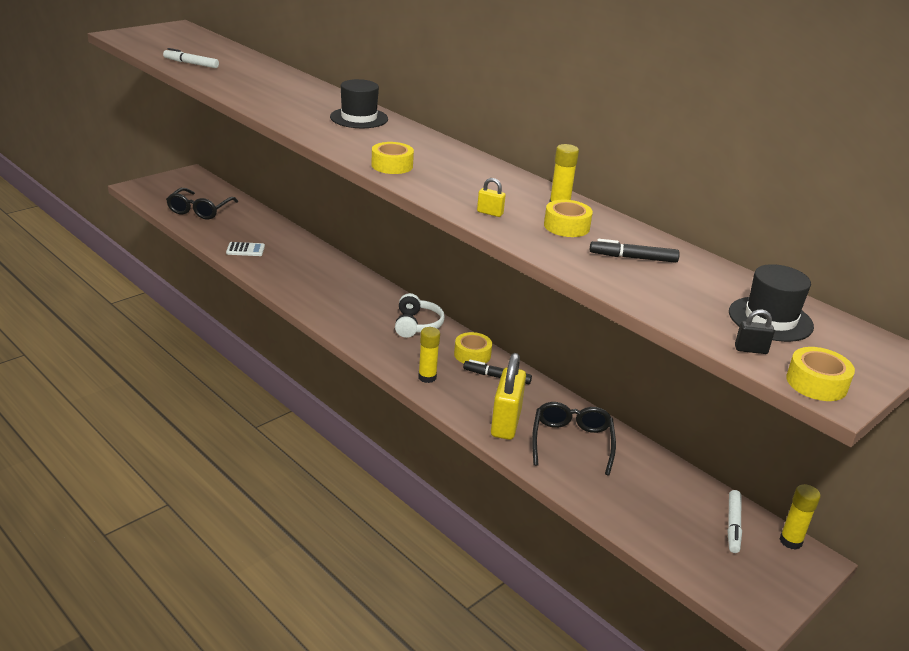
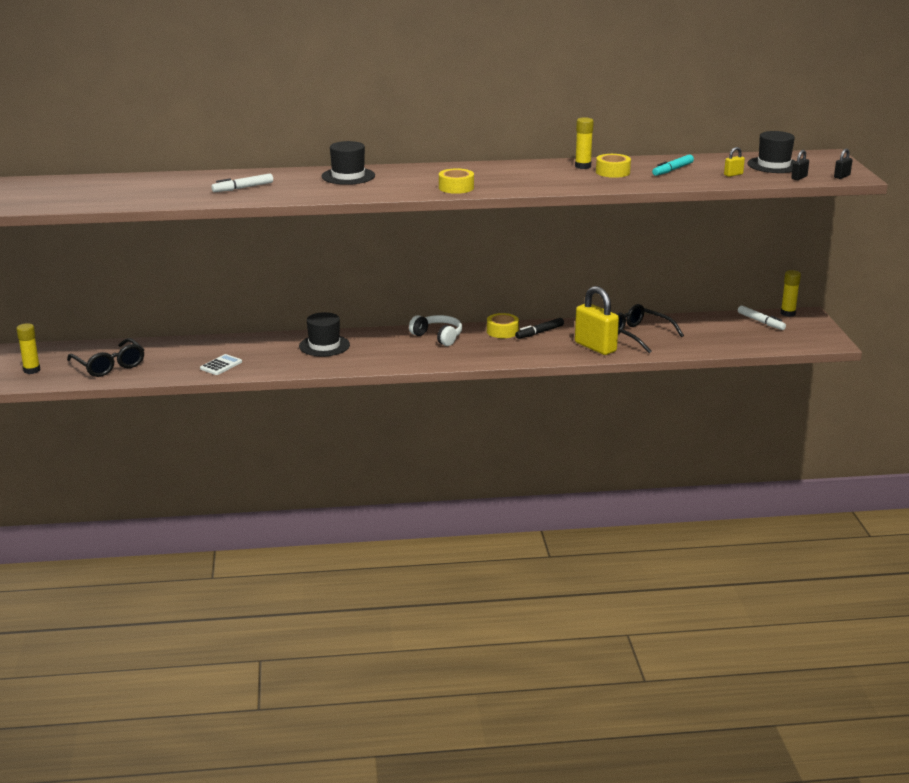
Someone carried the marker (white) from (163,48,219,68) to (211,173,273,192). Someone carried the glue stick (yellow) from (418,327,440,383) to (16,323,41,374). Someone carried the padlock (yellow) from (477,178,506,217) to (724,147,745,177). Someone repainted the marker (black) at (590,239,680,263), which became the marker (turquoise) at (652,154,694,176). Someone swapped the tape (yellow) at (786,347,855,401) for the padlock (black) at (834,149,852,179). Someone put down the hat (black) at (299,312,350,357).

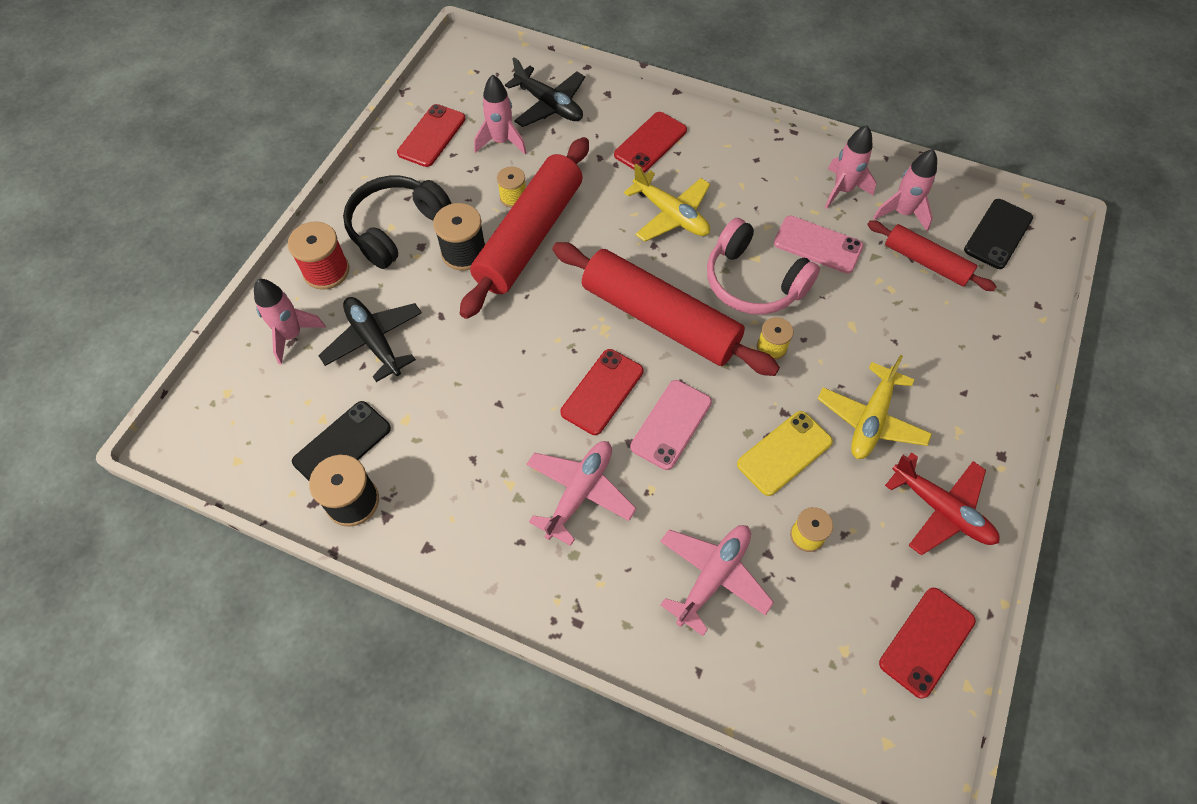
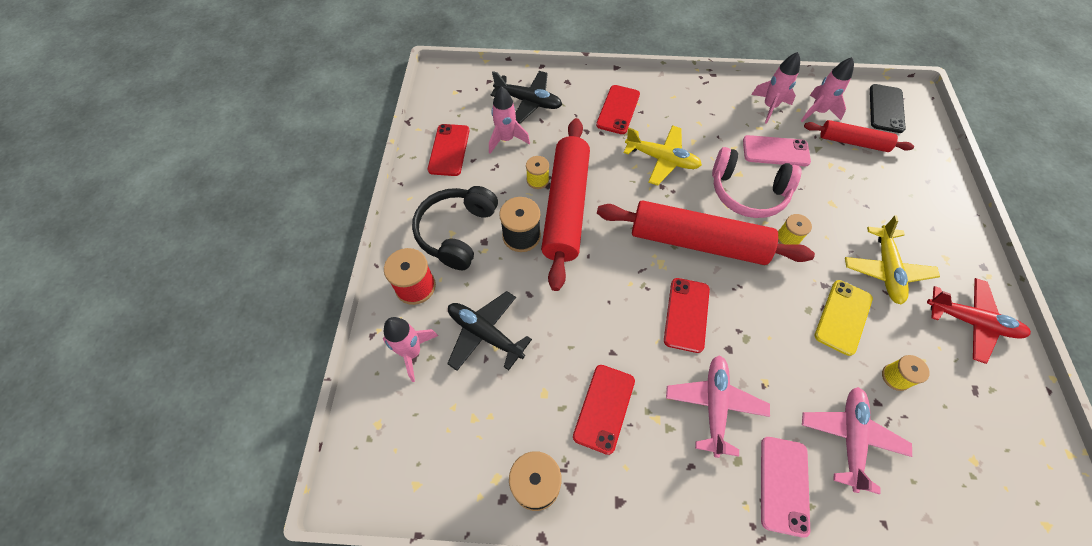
Someone took away the phone (black) at (292,401,391,481). Someone carried the phone (pink) from (630,380,712,470) to (761,437,810,537). Someone carried the phone (red) from (879,588,976,699) to (573,365,635,455).

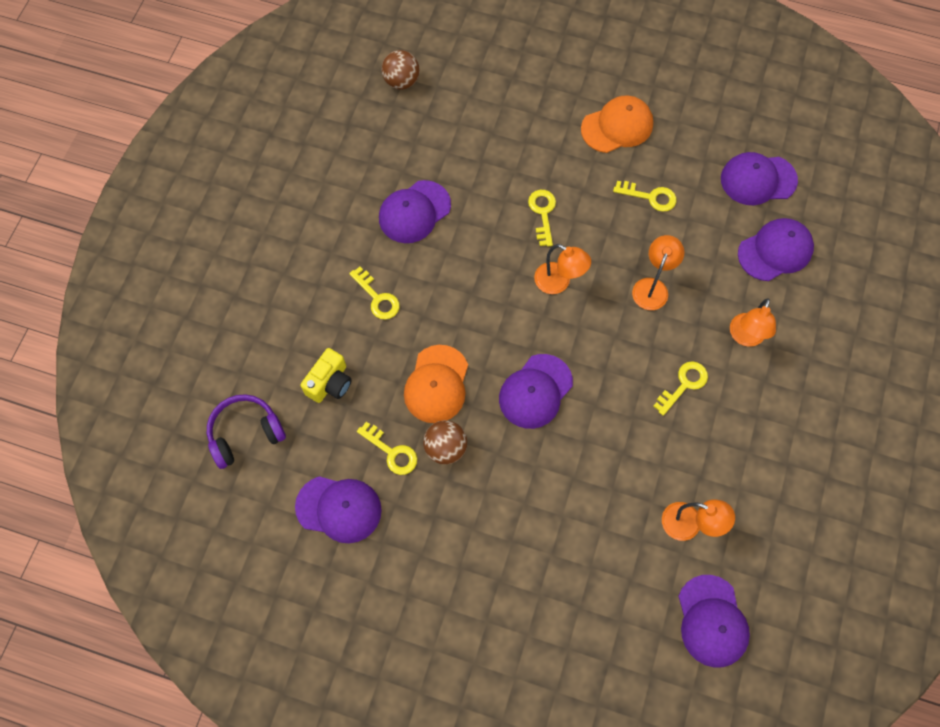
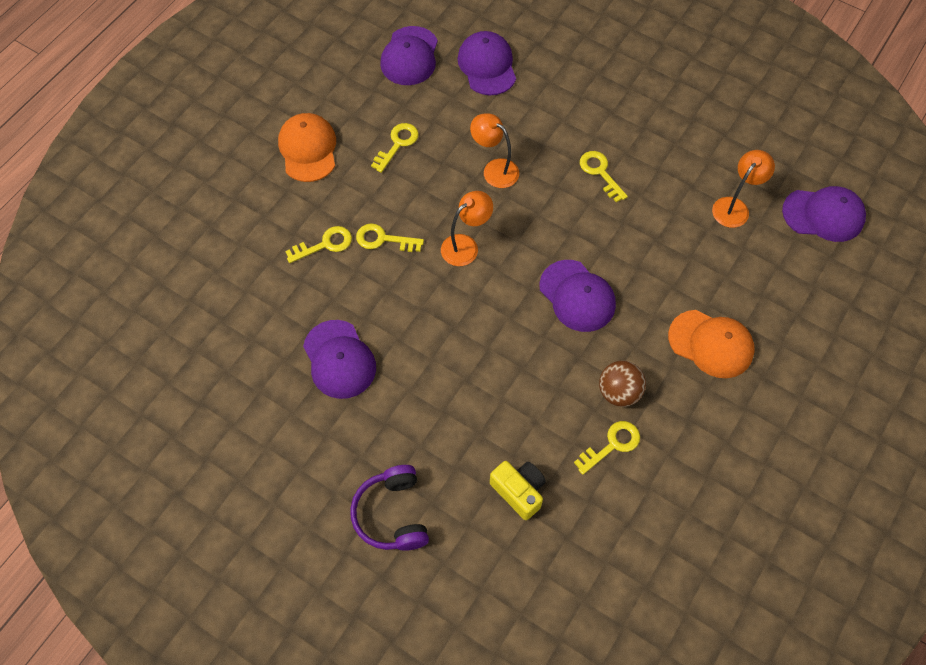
Someone carried the headphones (purple) from (207,394,286,469) to (350,465,429,551). Someone took away the cap (purple) at (295,476,382,543). Someone carried the key (yellow) from (349,267,400,320) to (285,226,352,263). Someone took away the ball (brown) at (382,50,420,90). Someone carried the cap (orange) from (404,345,468,423) to (668,310,755,378). Someone took away the lamp (orange) at (730,298,776,347).

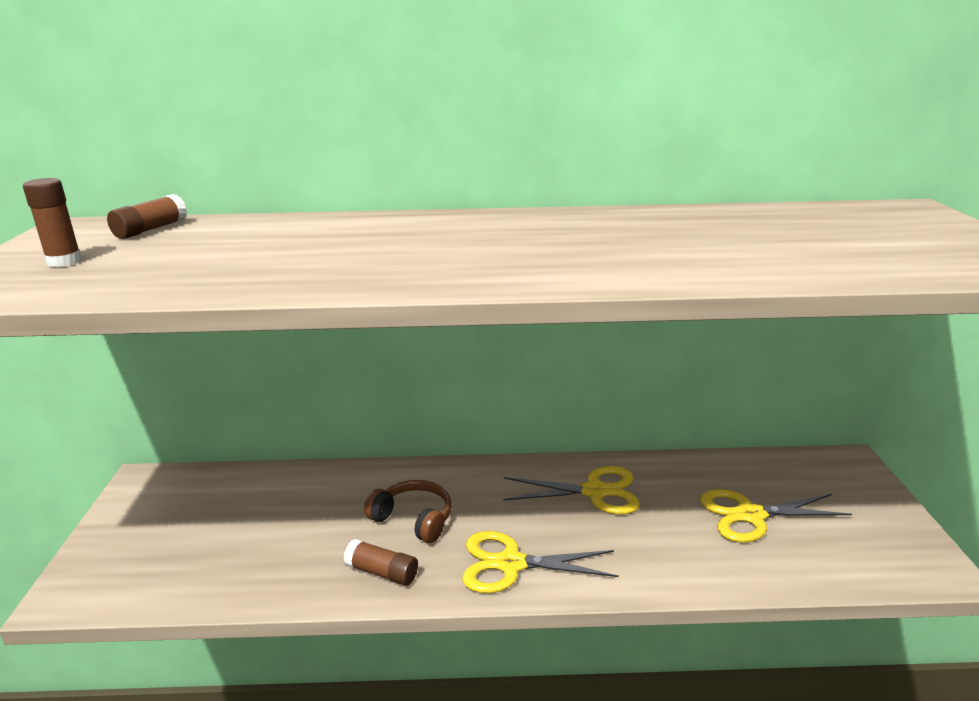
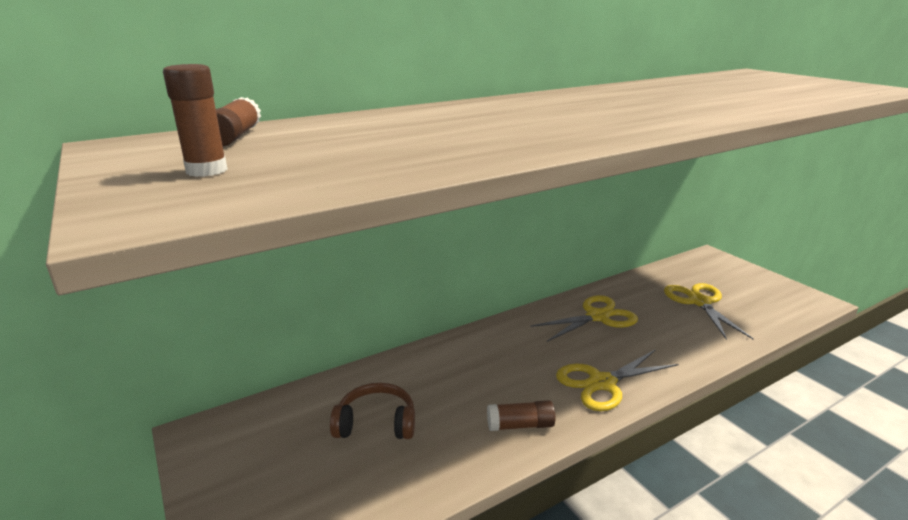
Someone carried the headphones (brown) from (364,480,452,543) to (330,383,415,439). Someone rotated the scissors (yellow) at (700,489,852,543) by 120 degrees clockwise.

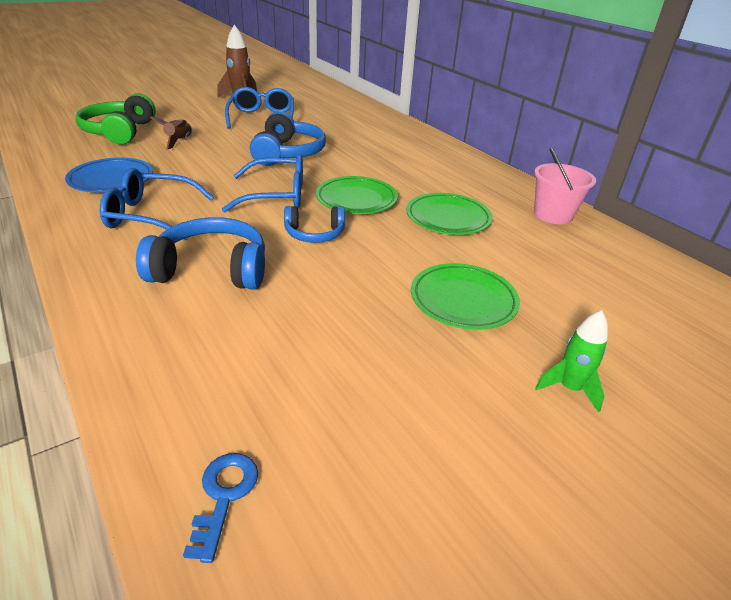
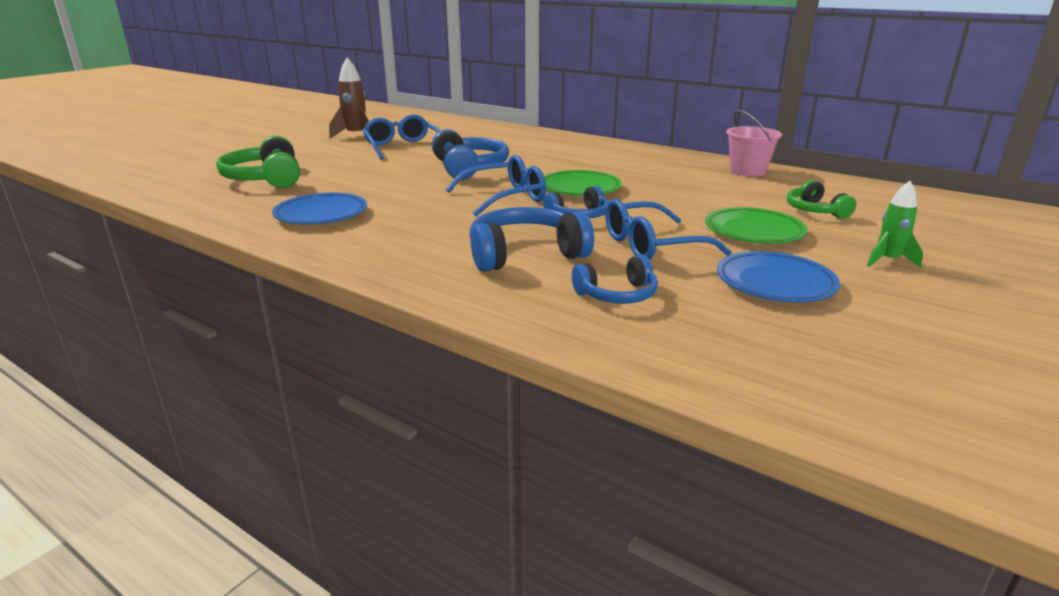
Someone carried the glasses (blue) from (100,168,214,240) to (605,199,732,260). Someone took away the rocket (brown) at (150,116,193,150). Someone took away the key (blue) at (183,453,258,563). Someone took away the plate (green) at (406,193,492,235). Someone put down the headphones (blue) at (572,255,658,304). Someone put down the plate (blue) at (717,251,840,303). Someone put down the headphones (green) at (787,180,856,219).

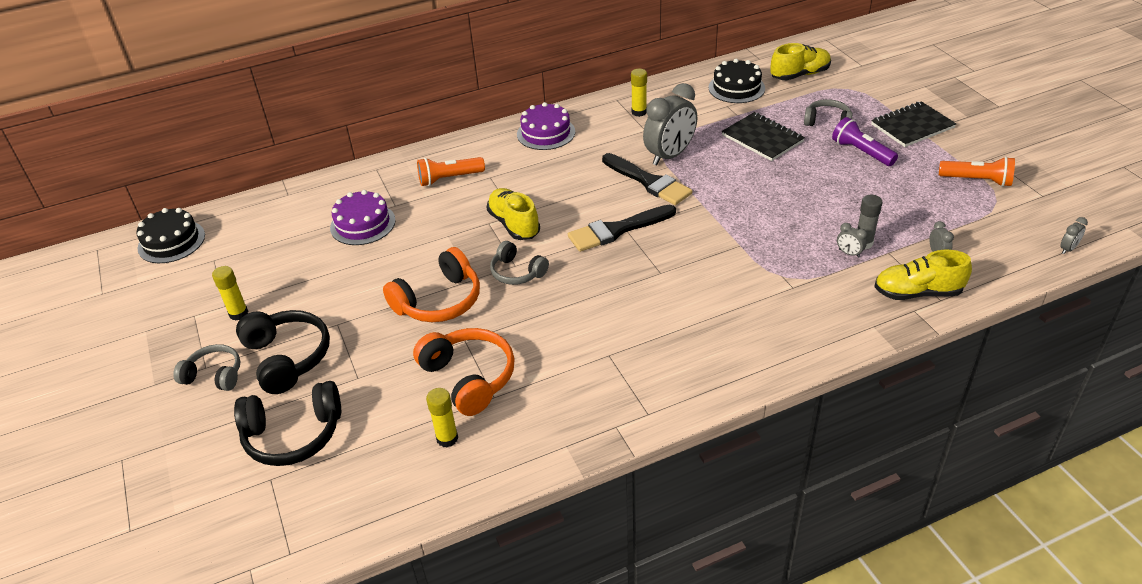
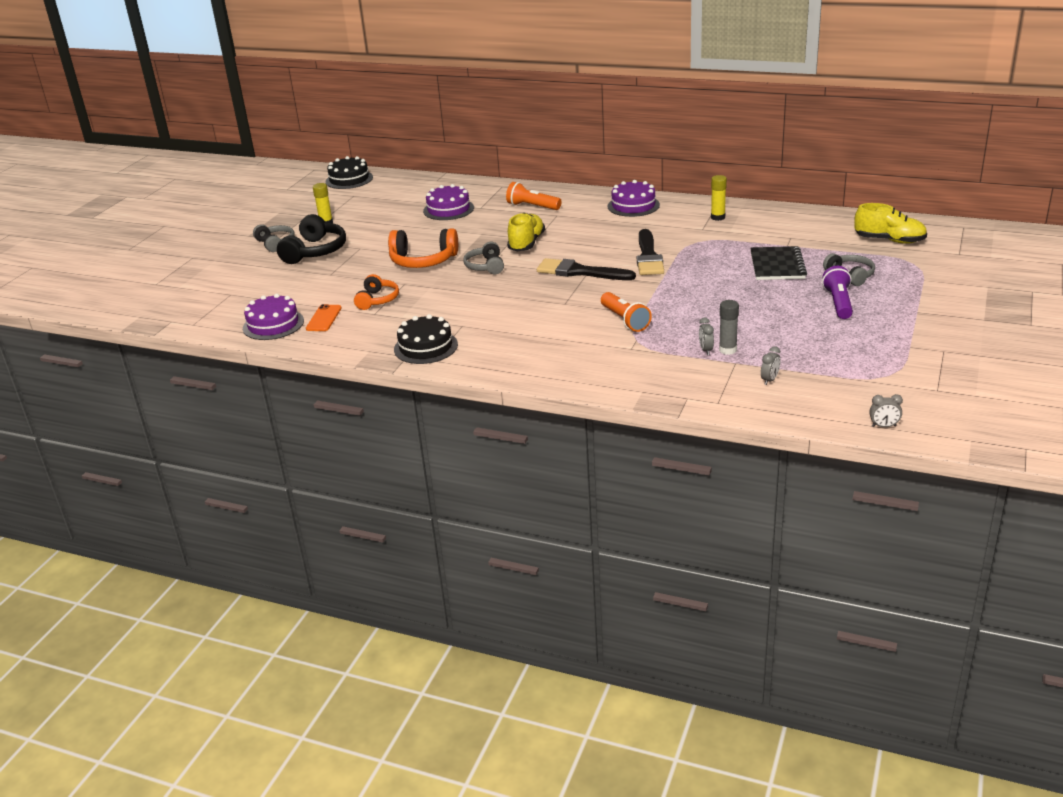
Someone took away the headphones (black) at (234,381,341,466). Someone scaled the headphones (orange) at (413,328,515,416) by 0.63. Someone swapped the glue stick (yellow) at (426,388,458,447) for the phone (orange) at (306,304,342,331). Someone took away the clock (grey) at (643,83,697,165). Someone carried the cake (black) from (709,59,765,103) to (394,314,458,364). Someone took away the notebook (black) at (871,101,956,147). Someone took away the shoe (yellow) at (874,250,972,300). Someone carried the flashlight (orange) from (939,157,1015,187) to (601,292,652,332). Someone put down the cake (purple) at (243,294,304,340).

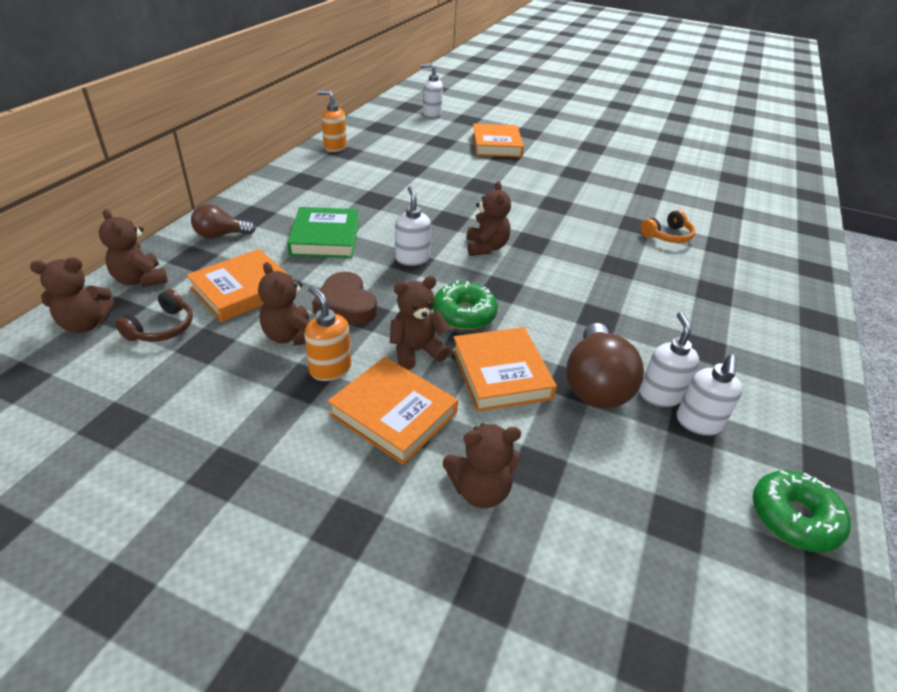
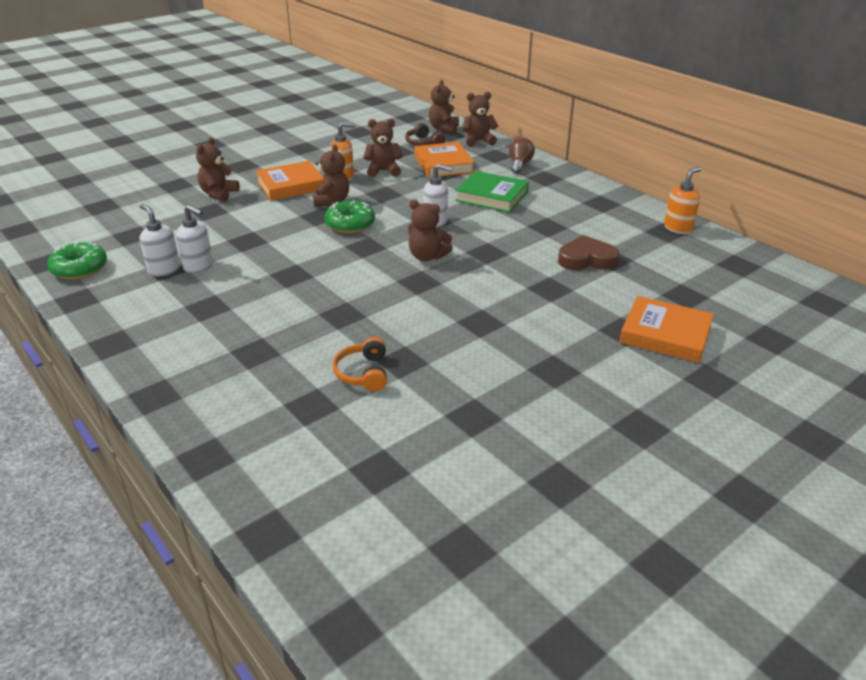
Someone carried the heart (brown) from (312,272,377,325) to (558,235,620,270). Someone took away the soap dispenser (white) at (421,63,443,118). Someone took away the book (orange) at (452,327,557,412). Someone took away the light bulb (brown) at (566,323,644,409).

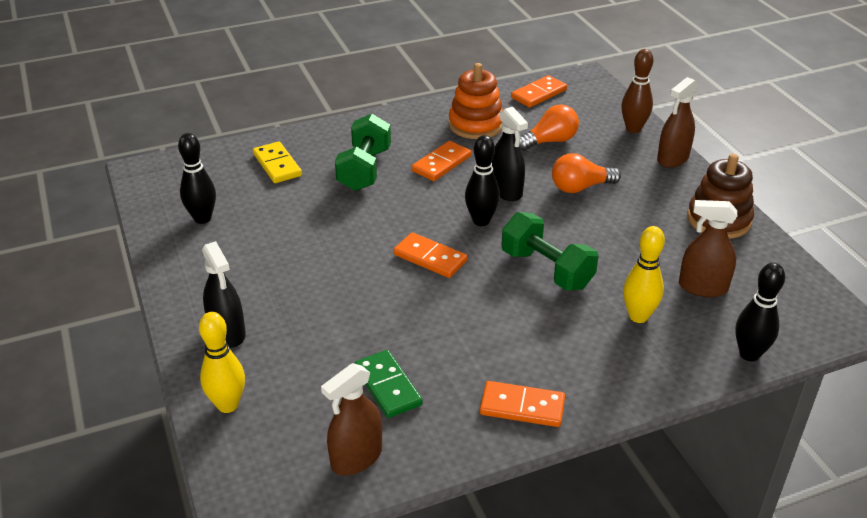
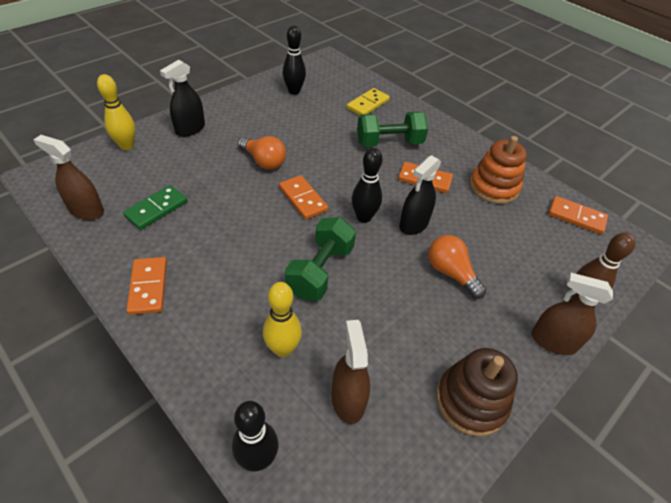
Someone rotated the domino (orange) at (393,232,467,278) by 45 degrees counterclockwise. Someone carried the light bulb (orange) from (519,104,579,151) to (238,136,286,170).

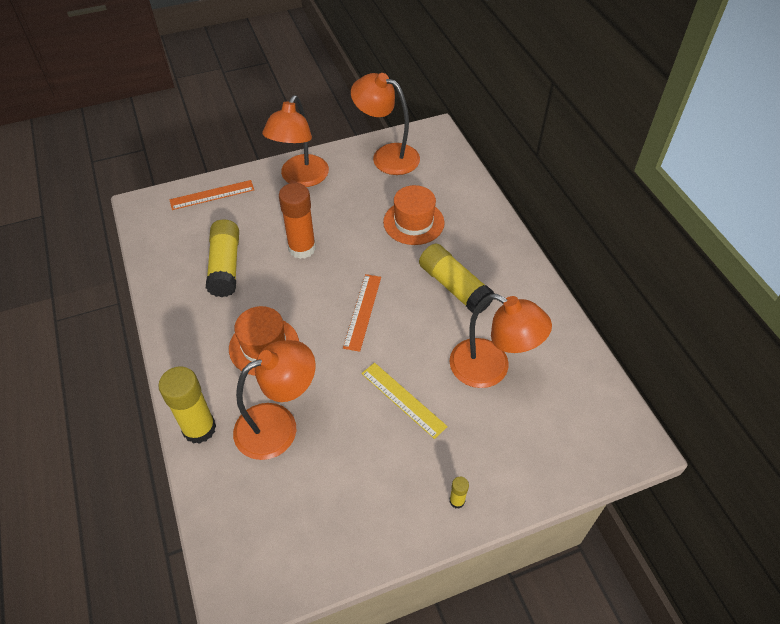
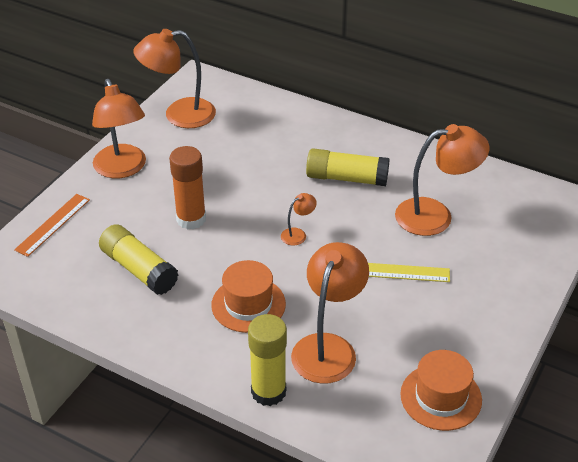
Someone swapped the ruler (orange) at (343,274,381,352) for the lamp (orange) at (281,193,317,245). Someone carried the hat (orange) from (383,185,445,245) to (400,350,482,431). Someone took away the glue stick (yellow) at (450,477,469,509).

